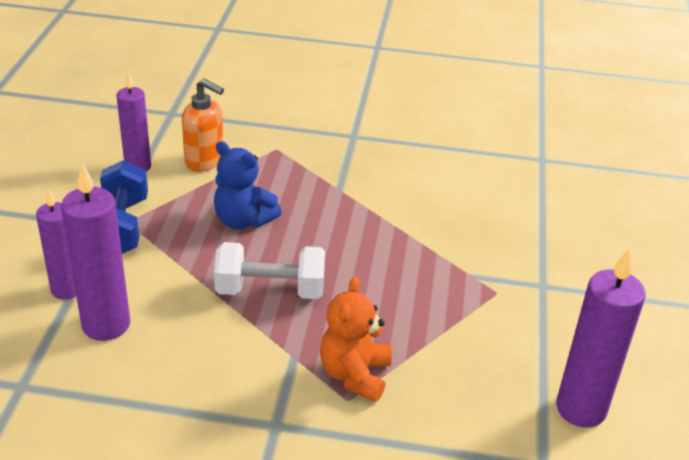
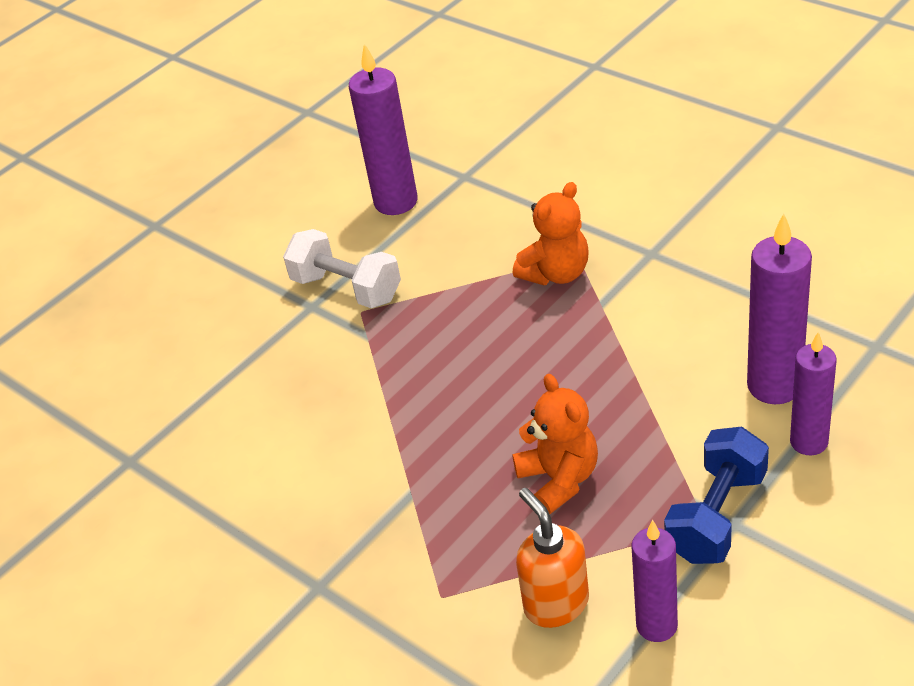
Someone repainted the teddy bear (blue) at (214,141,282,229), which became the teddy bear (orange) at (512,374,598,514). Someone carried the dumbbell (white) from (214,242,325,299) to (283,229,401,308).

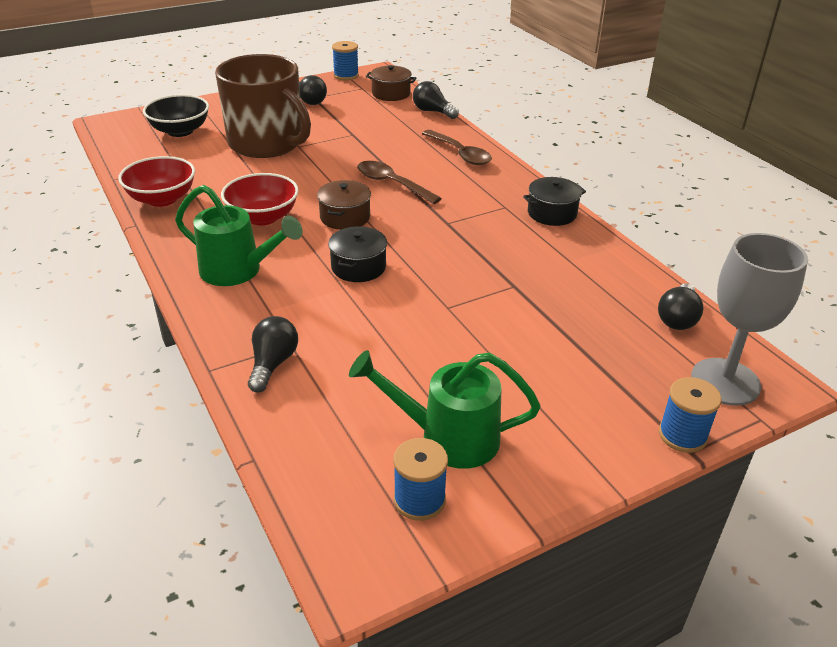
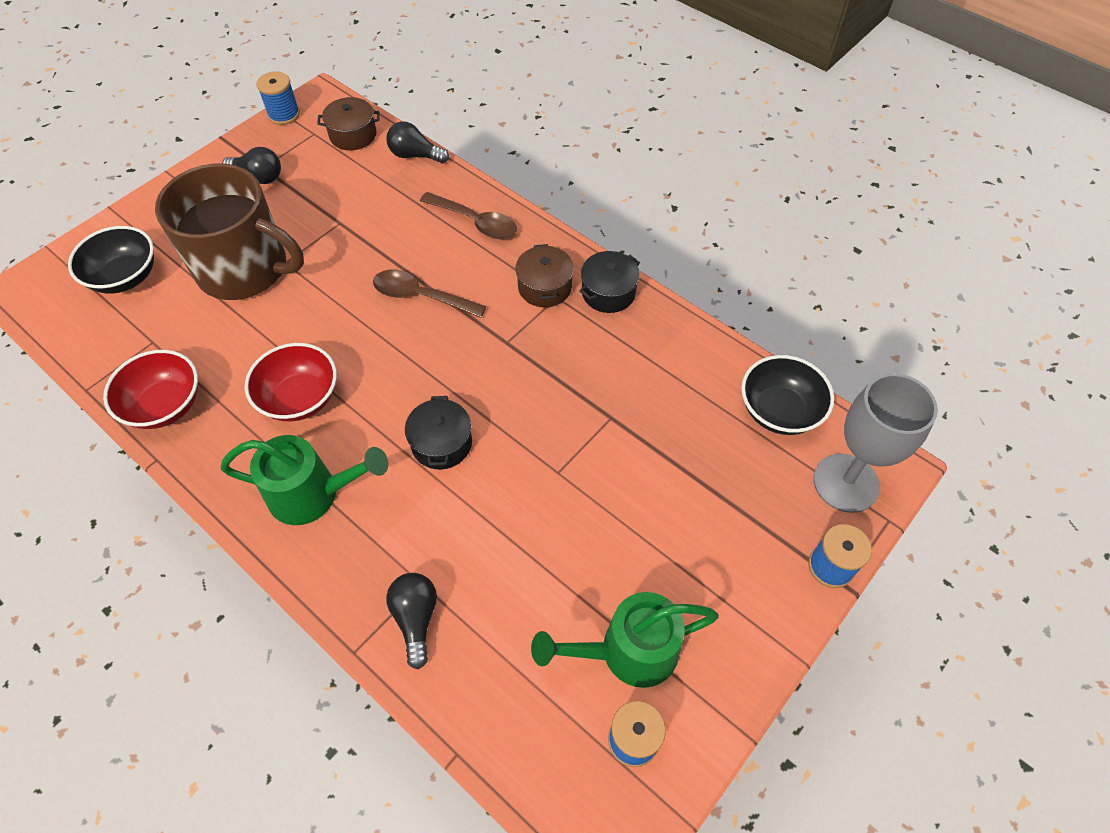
Someone carried the pot (brown) from (317,180,371,230) to (516,244,574,307). Someone swapped the light bulb (black) at (658,283,704,330) for the bowl (black) at (741,355,834,435).

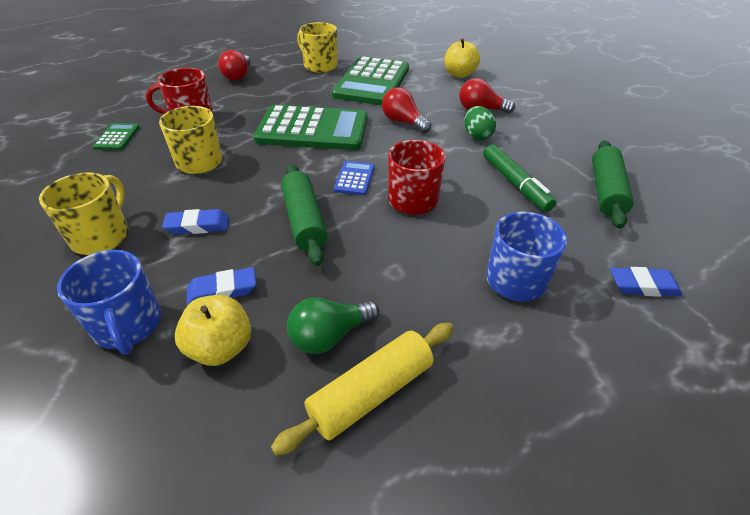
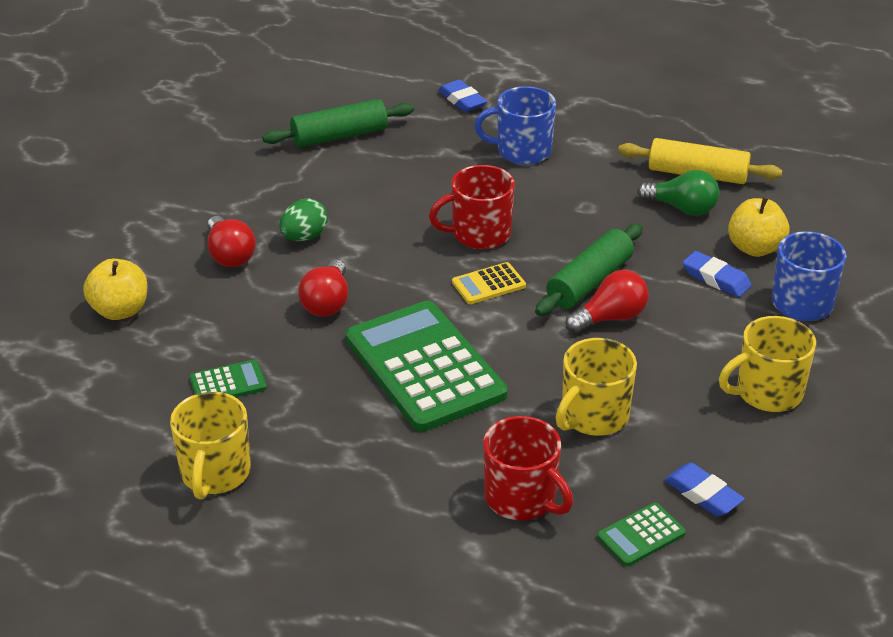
Someone carried the eraser (blue) from (162,209,229,234) to (664,463,745,516). Someone carried the light bulb (red) from (218,50,251,81) to (566,270,649,333). Someone scaled the calculator (green) at (332,56,409,105) by 0.43. Someone repainted the calculator (blue) at (334,161,374,195), which became the calculator (yellow) at (452,262,526,304). Someone took away the marker (green) at (483,144,556,212).

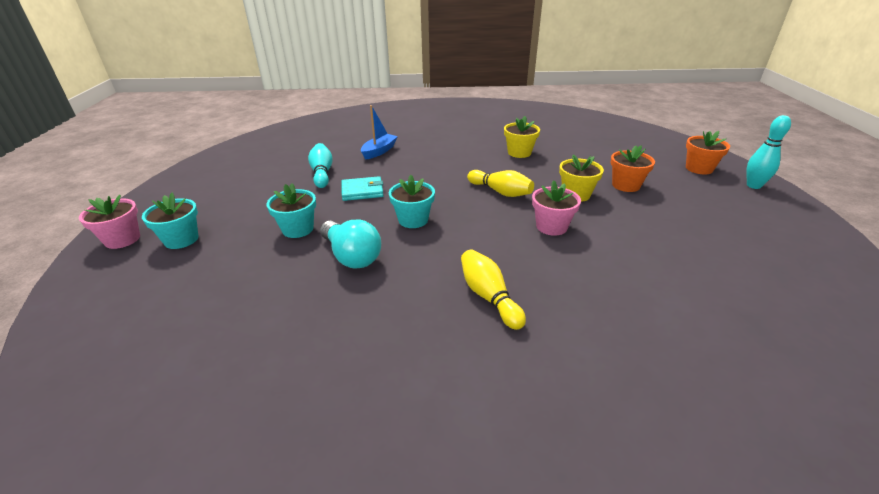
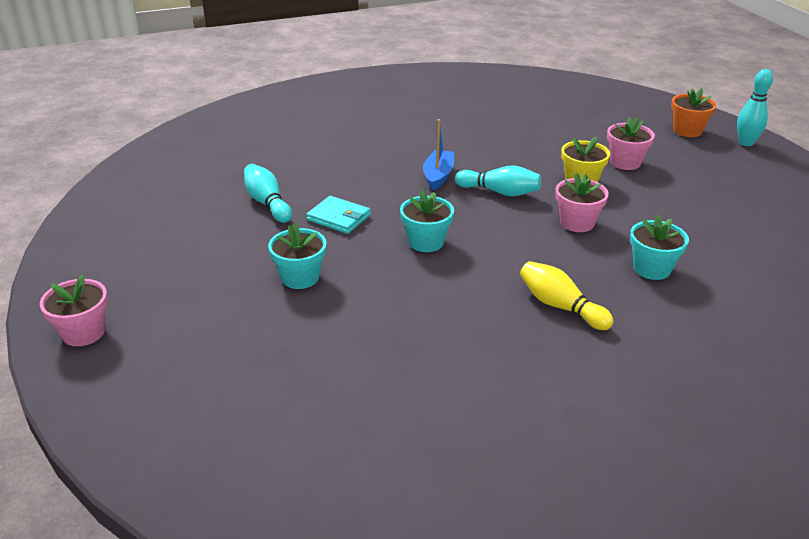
Someone carried the flower pot (turquoise) from (142,193,199,249) to (630,215,689,280). Someone took away the light bulb (turquoise) at (320,219,381,269). Someone rotated the wallet (turquoise) at (342,176,384,201) by 60 degrees clockwise. Someone carried the boat (blue) from (361,105,398,160) to (423,119,454,191). Someone repainted the bowling pin (yellow) at (467,170,534,197), which became the bowling pin (turquoise) at (455,165,541,197). Someone took away the flower pot (yellow) at (504,116,540,158). Someone repainted the flower pot (orange) at (611,145,655,192), which became the flower pot (pink) at (607,117,655,170).

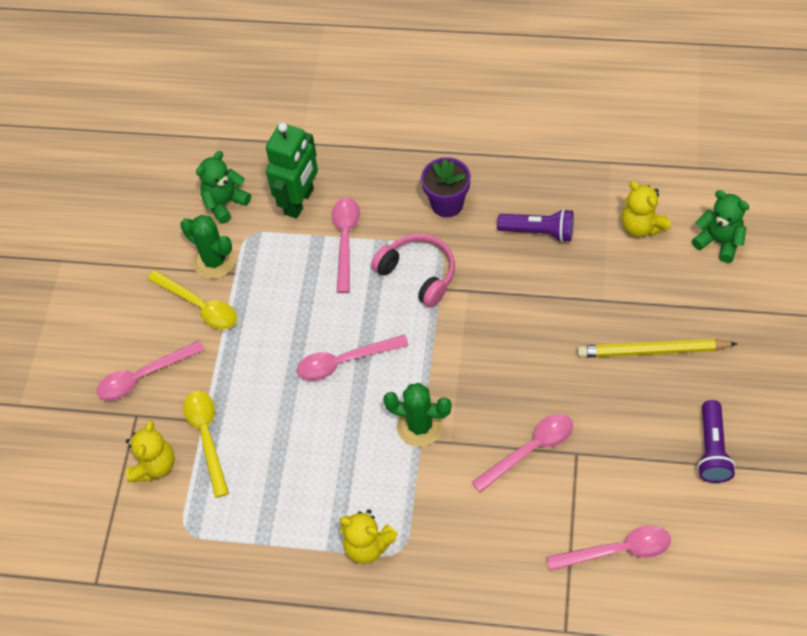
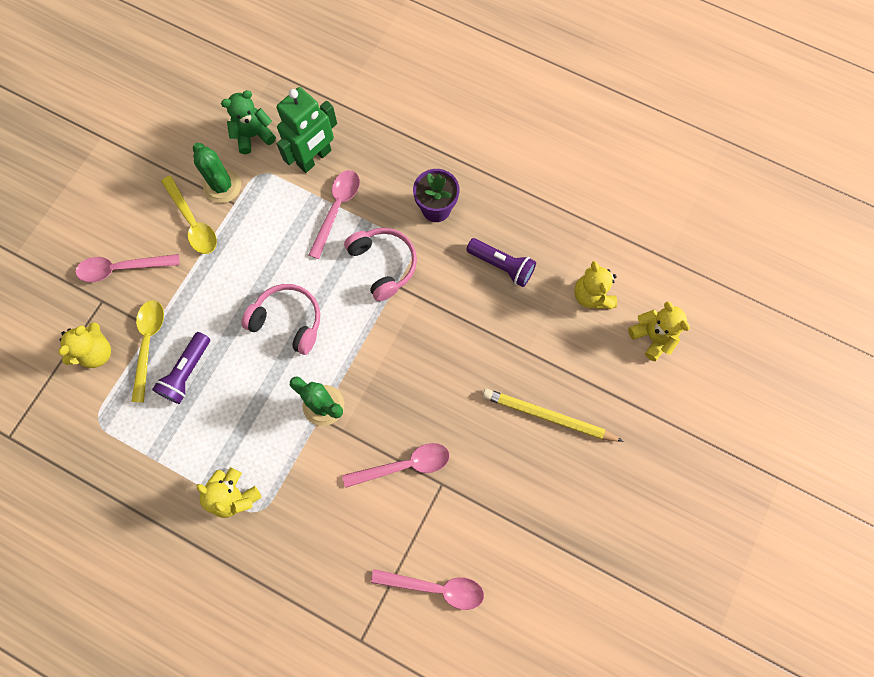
Someone swapped the spoon (pink) at (297,335,409,381) for the headphones (pink) at (241,284,320,355). Someone repainted the teddy bear (green) at (692,190,749,263), which became the teddy bear (yellow) at (628,302,690,361). Someone carried the flashlight (purple) from (697,400,735,483) to (152,332,210,404).

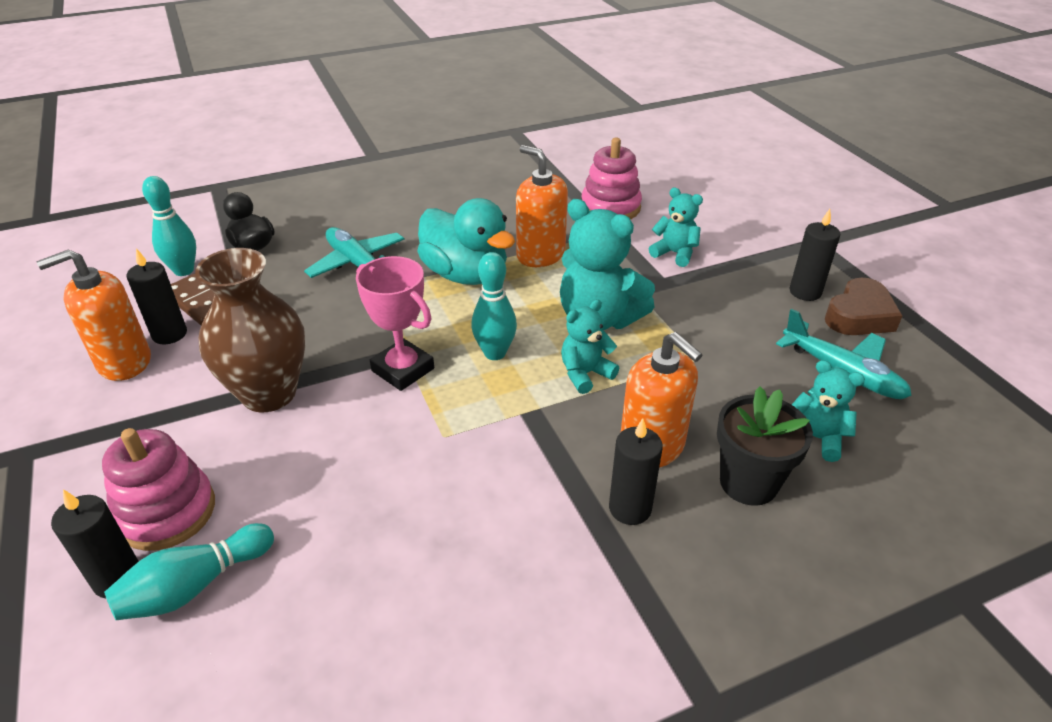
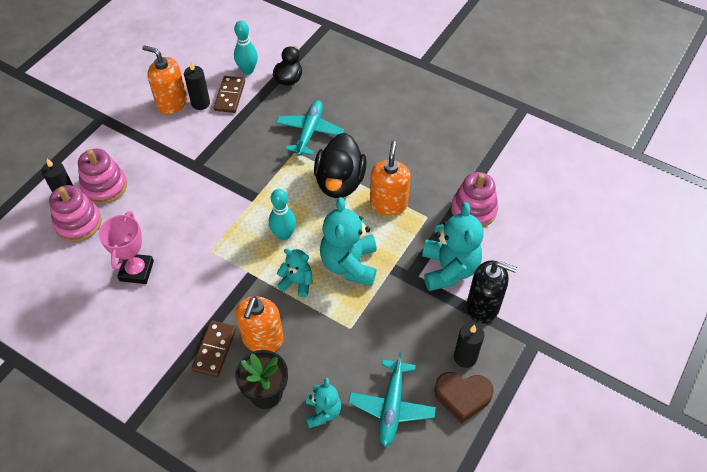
Someone swapped the bowling pin (turquoise) at (104,523,274,620) for the stacking toy (pink) at (49,185,102,242). Someone took away the vase (brown) at (195,248,305,412). Someone carried the trophy (pink) from (356,256,434,391) to (99,211,154,284). Someone repainted the duck (turquoise) at (417,198,515,285), which became the duck (black) at (314,133,367,198). Someone swapped the candle (black) at (609,418,663,525) for the domino (brown) at (191,320,236,377). Someone scaled the teddy bear (turquoise) at (649,188,703,267) by 1.77. Someone put down the soap dispenser (black) at (467,260,517,323).

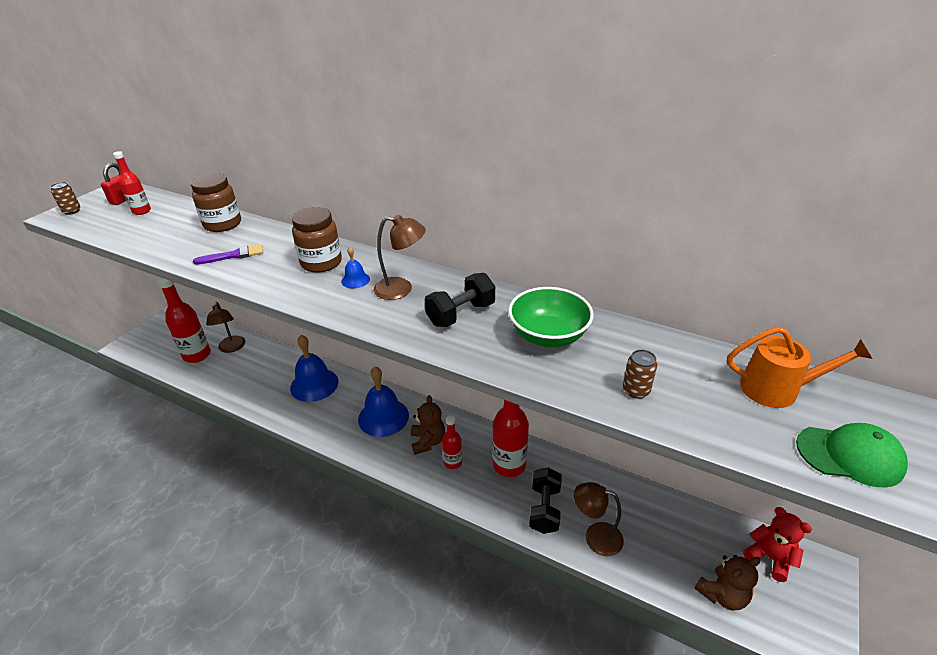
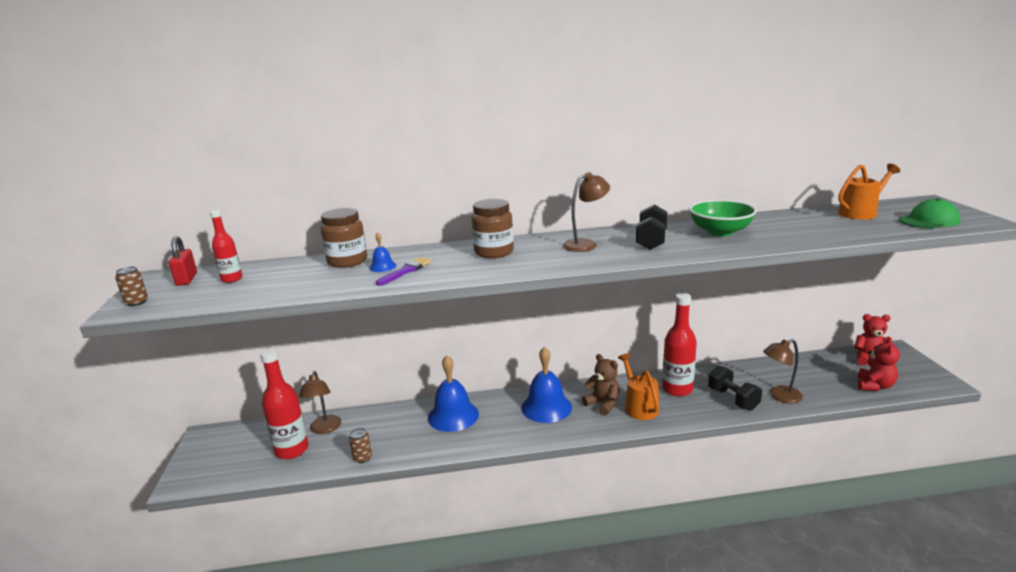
Someone rotated the lamp (brown) at (206,302,245,353) by 45 degrees clockwise. Someone carried the bell (blue) from (341,247,370,289) to (369,232,397,272). Someone swapped the bottle (red) at (442,415,462,469) for the watering can (orange) at (618,353,659,420). Someone carried the can (brown) from (623,349,658,399) to (349,428,372,463). Someone repainted the teddy bear (brown) at (694,555,761,611), which became the teddy bear (red) at (858,337,900,391).

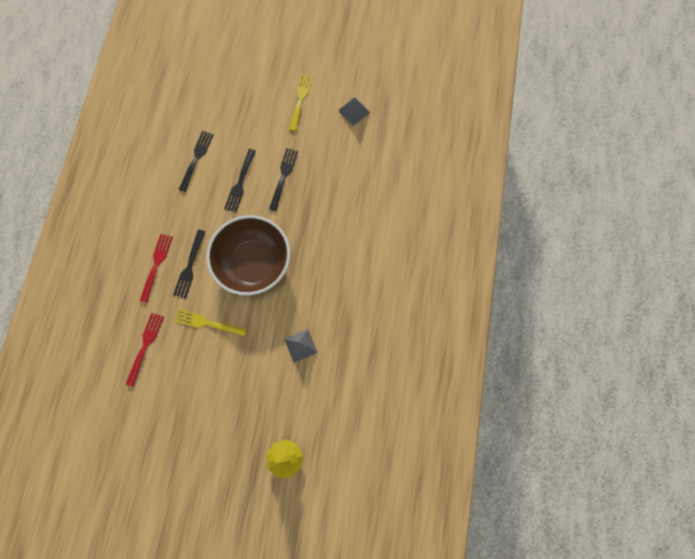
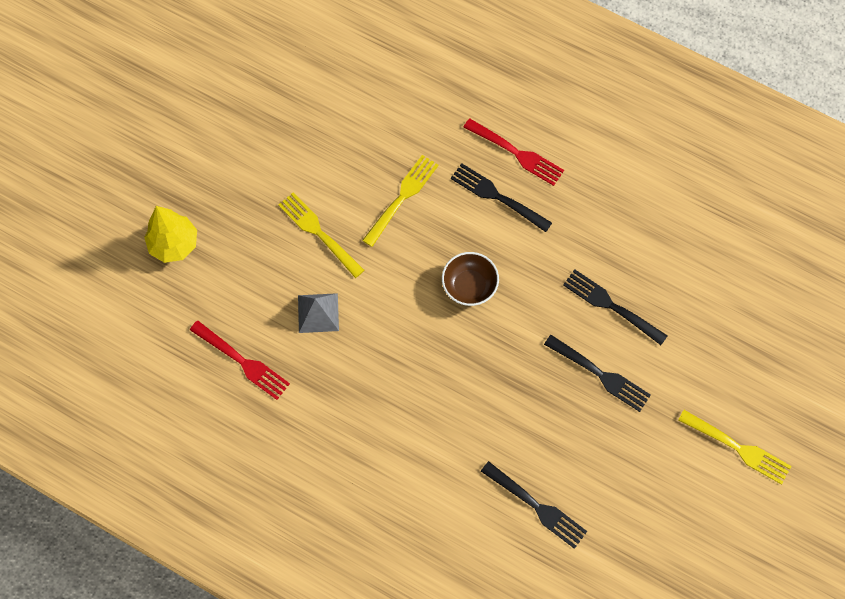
Someone carried the fork (red) from (126,313,164,387) to (190,320,290,400). Someone carried the fork (black) from (179,131,214,192) to (481,461,587,549). Someone scaled the bowl (brown) at (206,215,290,296) by 0.45. Someone took away the pyramid (grey) at (338,97,370,126). Someone put down the fork (yellow) at (278,192,364,278).

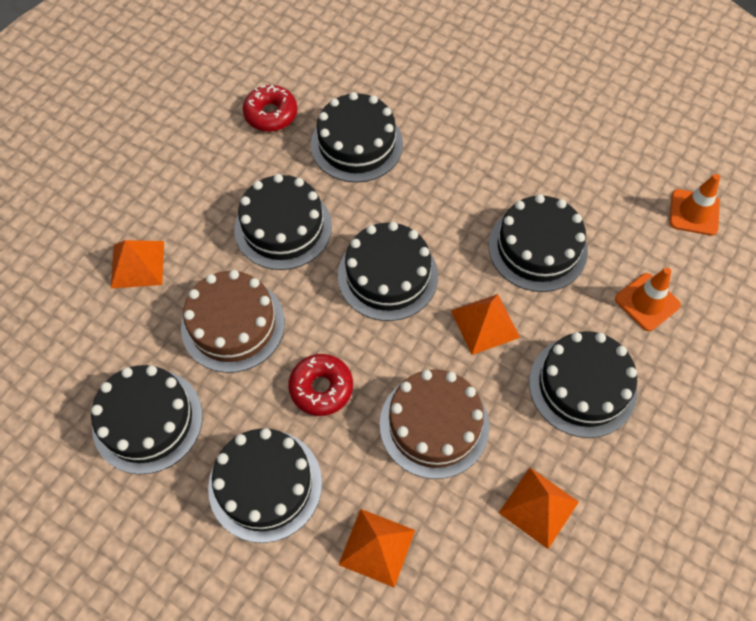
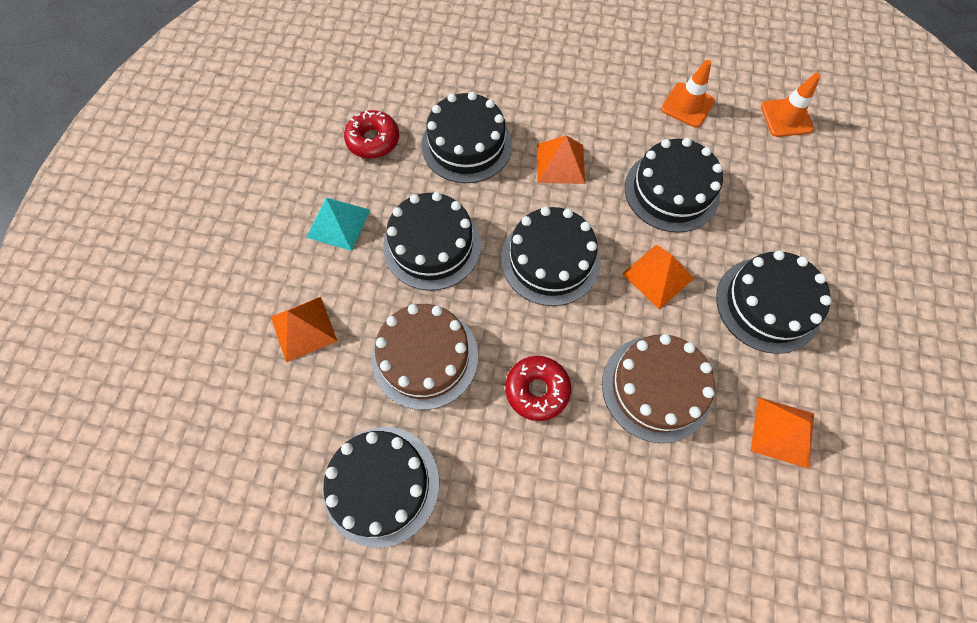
Someone took away the cake (black) at (208,428,322,543). Someone carried the pyramid (orange) from (338,509,415,588) to (537,135,585,184). Someone carried the traffic cone (orange) from (615,268,681,331) to (661,60,715,128). Someone put down the pyramid (turquoise) at (306,197,370,251).

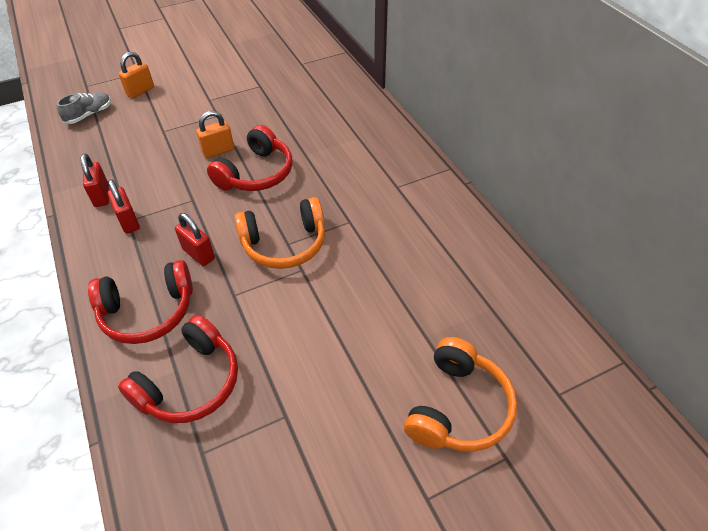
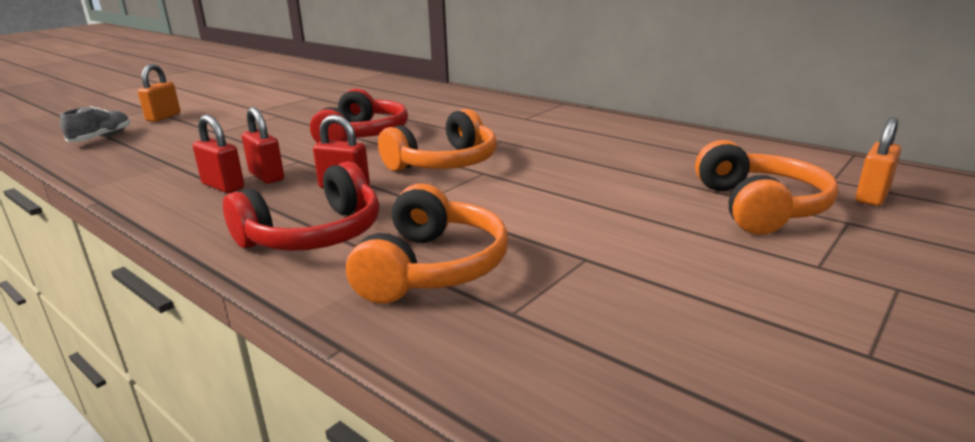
Someone carried the padlock (red) from (81,154,109,207) to (242,107,284,184). Someone repainted the headphones (red) at (118,315,238,423), which became the headphones (orange) at (346,183,508,304). Someone carried the padlock (orange) from (196,111,234,158) to (856,117,901,206).

